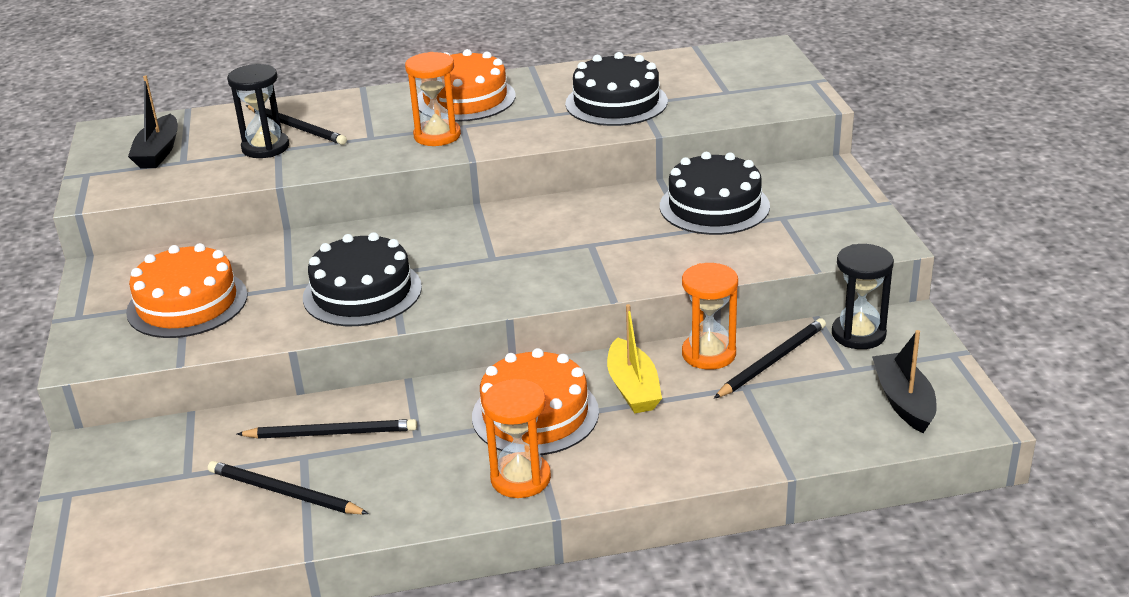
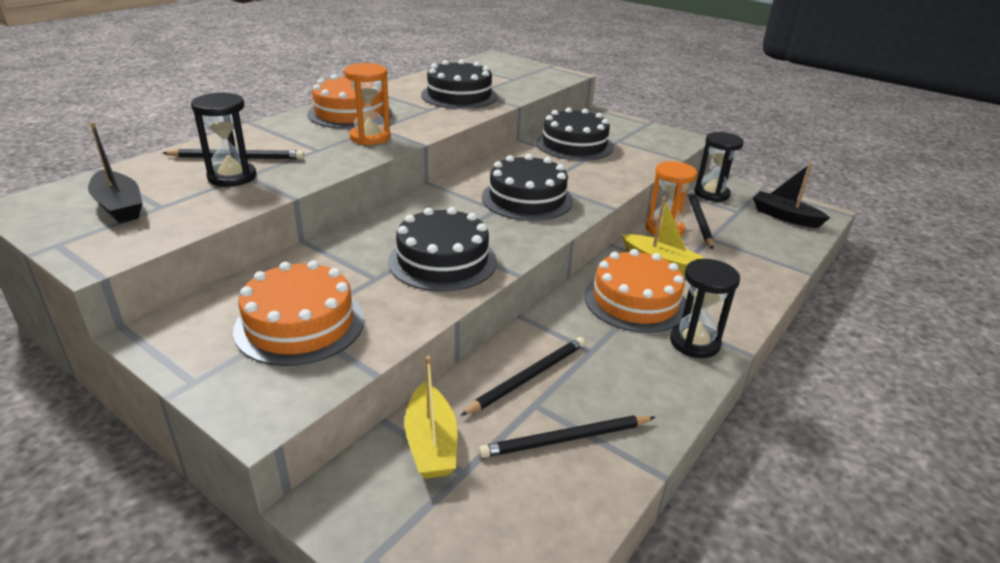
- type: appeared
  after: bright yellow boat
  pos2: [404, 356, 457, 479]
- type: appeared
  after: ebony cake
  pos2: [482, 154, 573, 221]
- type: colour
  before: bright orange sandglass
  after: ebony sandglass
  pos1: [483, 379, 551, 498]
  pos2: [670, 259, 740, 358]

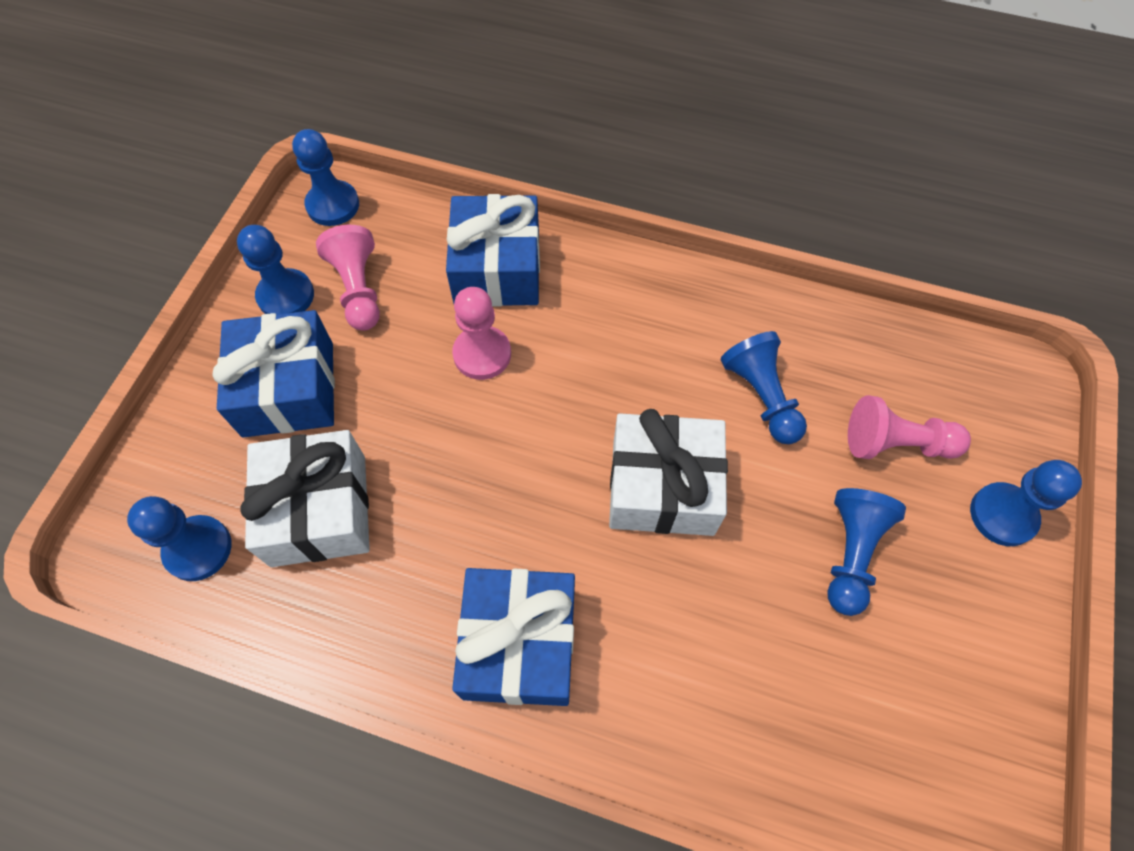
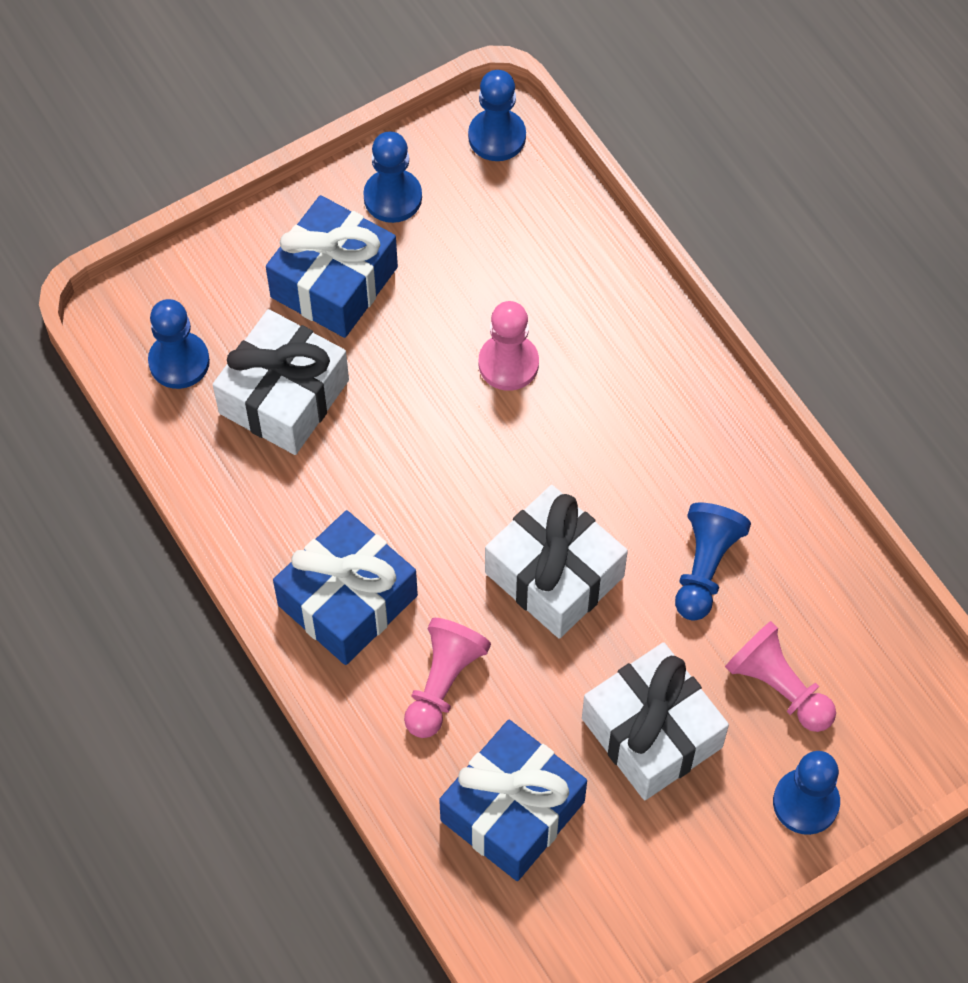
- type: relocated
  before: rose-pink pawn
  pos1: [316, 225, 380, 331]
  pos2: [404, 618, 491, 738]
- type: relocated
  before: blue present
  pos1: [446, 194, 540, 307]
  pos2: [439, 720, 587, 881]
- type: exchanged
  before: blue pawn
  after: white present
  pos1: [827, 488, 906, 616]
  pos2: [582, 642, 729, 800]

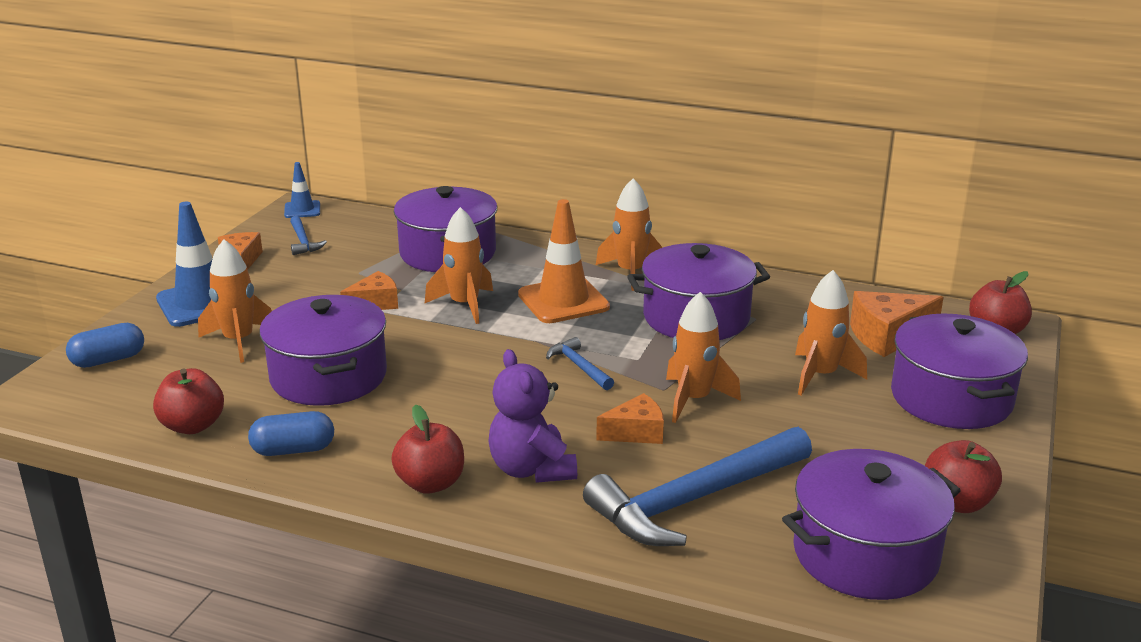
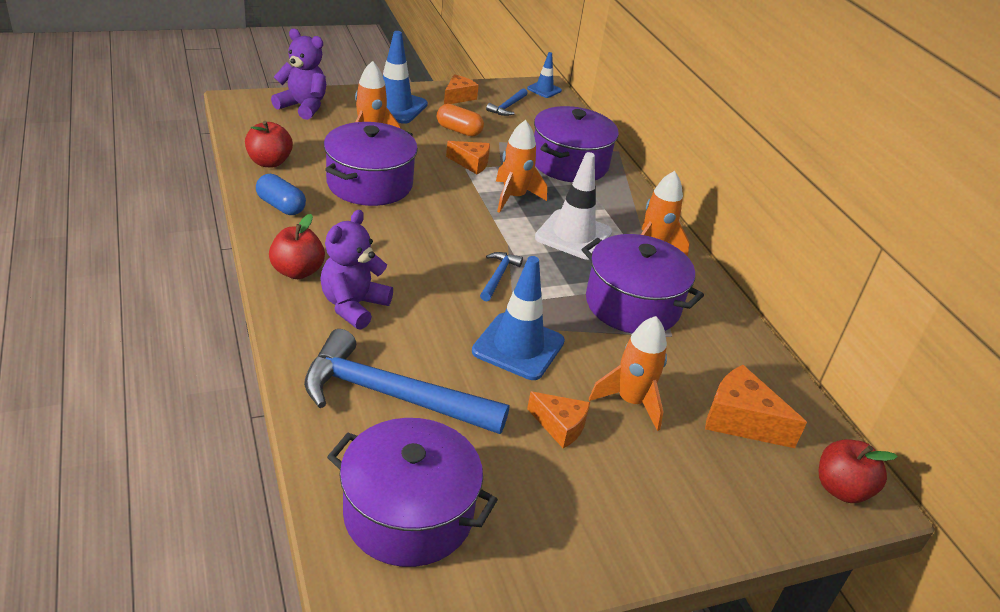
- type: exchanged
  before: blue capsule
  after: royal purple teddy
  pos1: [66, 323, 144, 368]
  pos2: [271, 29, 326, 120]
- type: appeared
  after: bright orange capsule
  pos2: [437, 104, 484, 137]
- type: exchanged
  before: bright orange spaceship
  after: blue traffic cone
  pos1: [666, 292, 741, 423]
  pos2: [472, 256, 565, 380]
- type: relocated
  before: bright orange cheese wedge
  pos1: [596, 393, 664, 444]
  pos2: [527, 391, 590, 448]
- type: colour
  before: bright orange traffic cone
  after: white traffic cone
  pos1: [518, 199, 610, 323]
  pos2: [535, 152, 612, 260]
- type: missing
  before: royal purple stockpot
  pos1: [891, 313, 1028, 429]
- type: missing
  before: crimson toy apple
  pos1: [925, 440, 1002, 513]

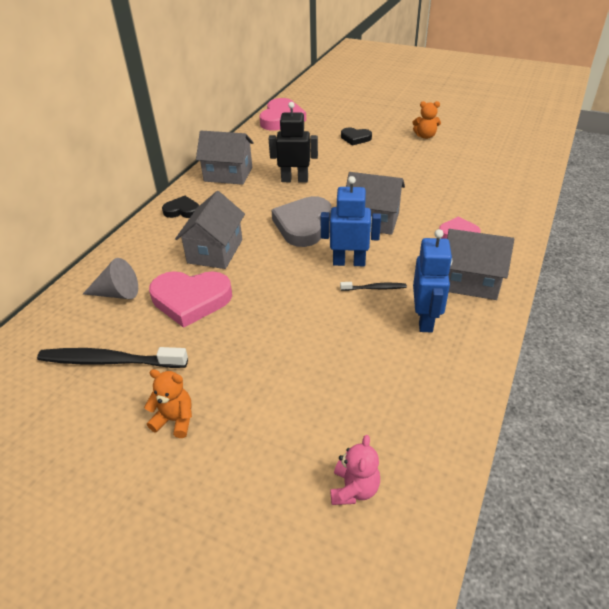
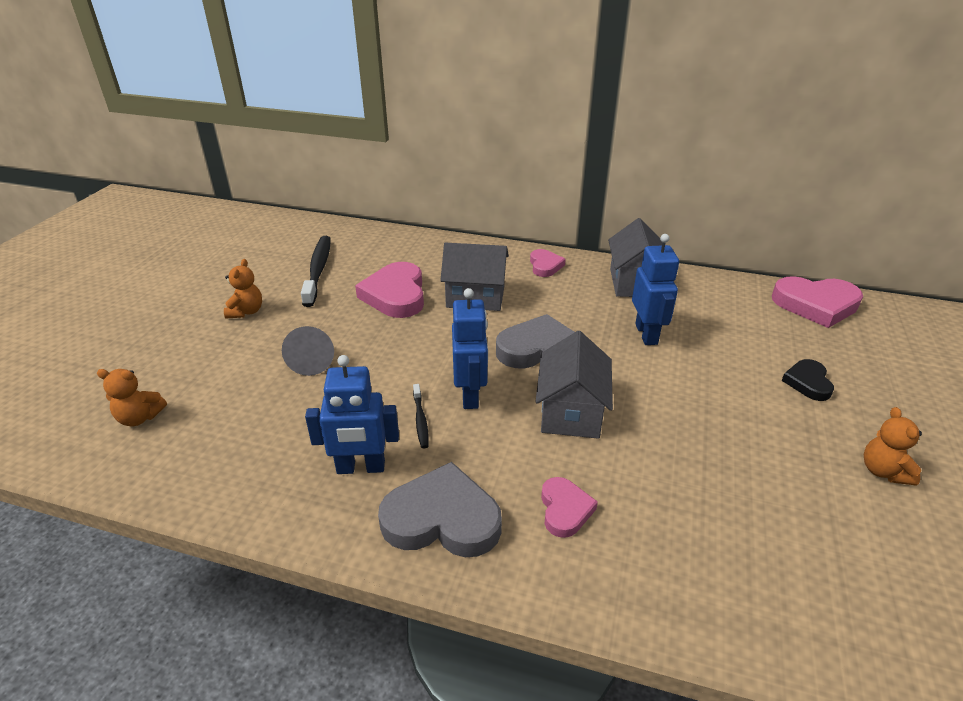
- type: colour
  before: rose-pink teddy
  after: bright orange teddy
  pos1: [330, 435, 380, 505]
  pos2: [97, 369, 167, 427]
- type: relocated
  before: ash-grey cone shape
  pos1: [83, 258, 138, 299]
  pos2: [282, 326, 334, 376]
- type: exchanged
  before: ash-grey toy house
  after: ash-grey heart
  pos1: [447, 229, 514, 300]
  pos2: [378, 462, 502, 557]
- type: colour
  before: ebony heart
  after: rose-pink heart
  pos1: [162, 196, 199, 218]
  pos2: [530, 249, 566, 277]
- type: colour
  before: ebony toy robot
  after: blue toy robot
  pos1: [269, 102, 318, 183]
  pos2: [632, 234, 679, 345]

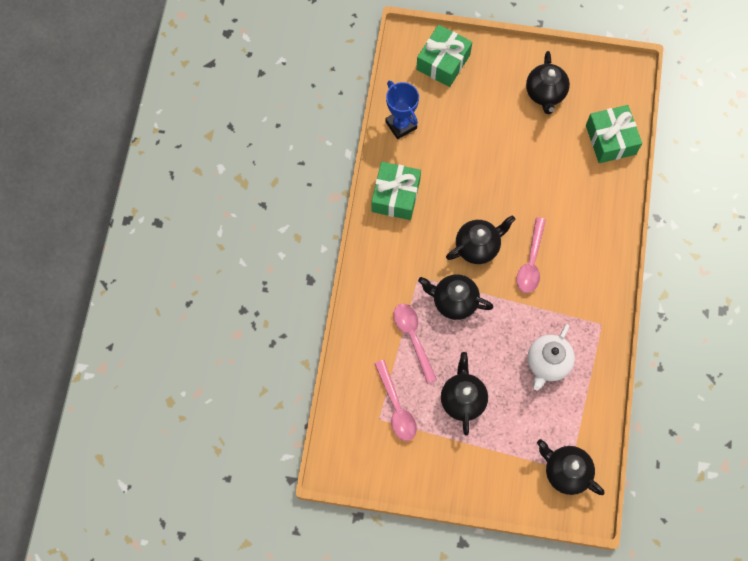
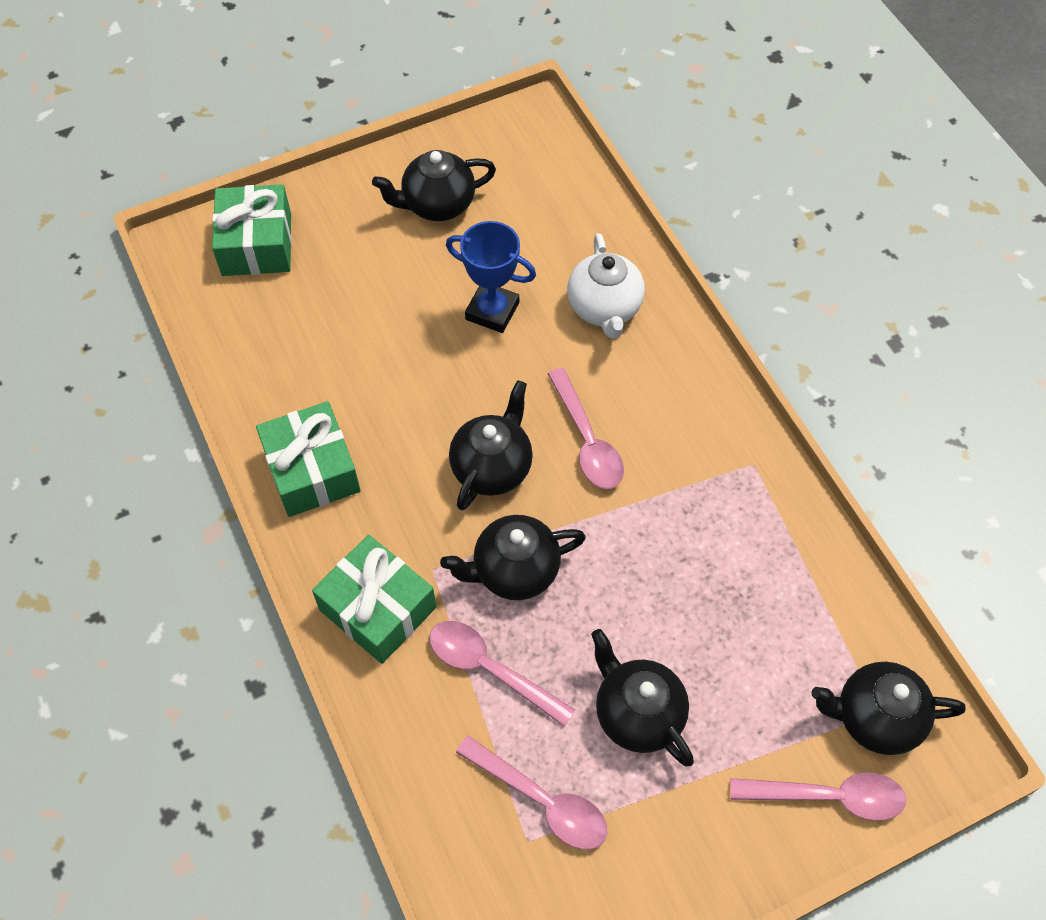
- type: relocated
  before: green present
  pos1: [586, 105, 642, 163]
  pos2: [312, 535, 436, 664]
- type: spun
  before: ebony teapot
  pos1: [526, 51, 570, 114]
  pos2: [372, 150, 496, 221]
  turn: 105
- type: relocated
  before: blue prize cup
  pos1: [385, 81, 419, 139]
  pos2: [446, 221, 536, 333]
- type: relocated
  before: white teapot
  pos1: [527, 324, 575, 390]
  pos2: [567, 233, 645, 339]
- type: appeared
  after: rose-pink spoon
  pos2: [730, 772, 906, 821]

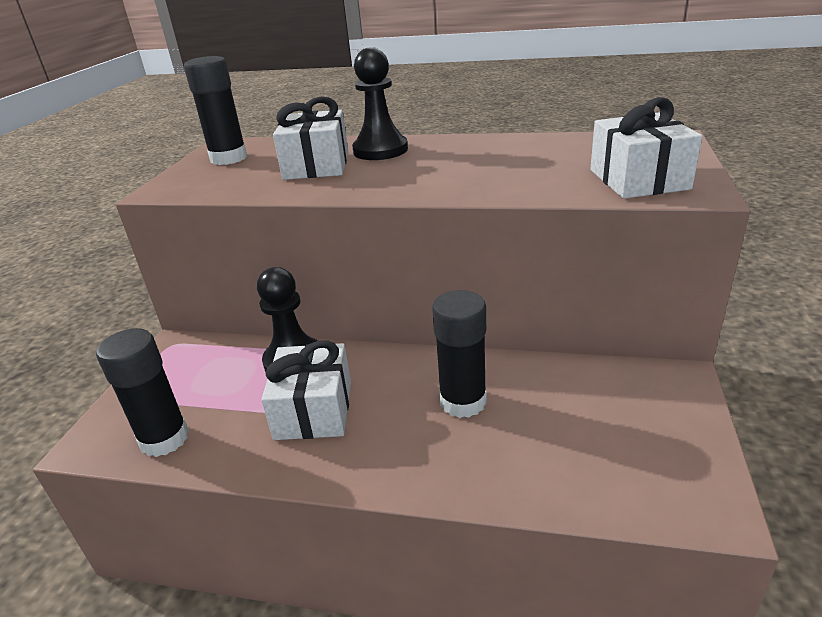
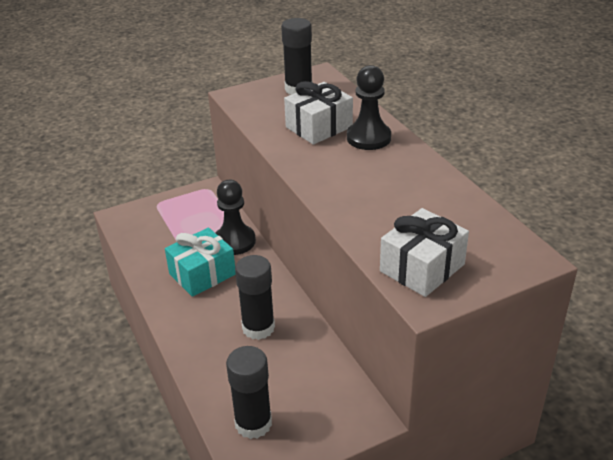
- type: colour
  before: white present
  after: aqua present
  pos1: [261, 340, 351, 440]
  pos2: [165, 228, 236, 297]
- type: relocated
  before: ebony stick of glue
  pos1: [96, 328, 189, 457]
  pos2: [226, 346, 272, 439]

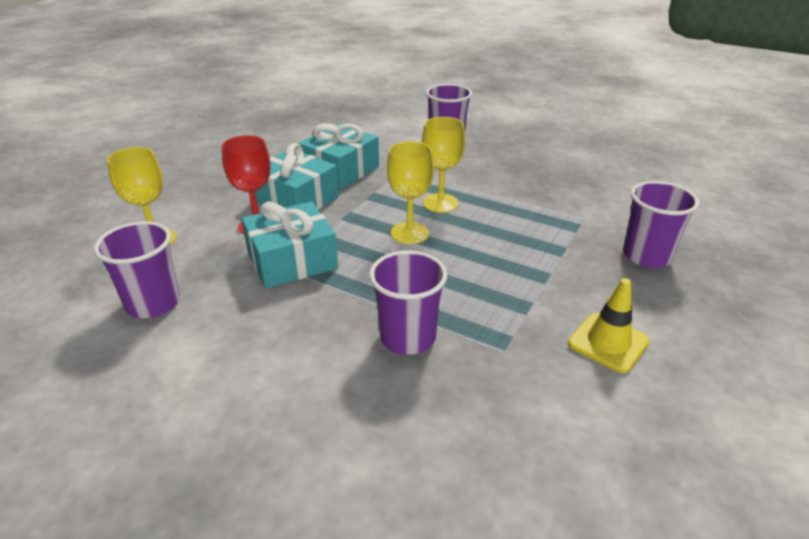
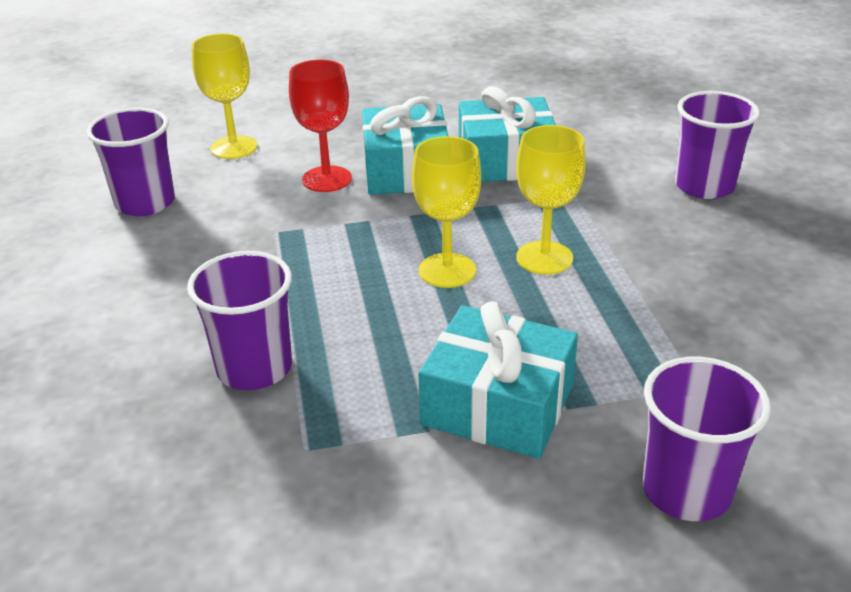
- type: relocated
  before: aqua present
  pos1: [241, 201, 338, 288]
  pos2: [419, 301, 578, 459]
- type: missing
  before: bright yellow traffic cone
  pos1: [568, 278, 650, 373]

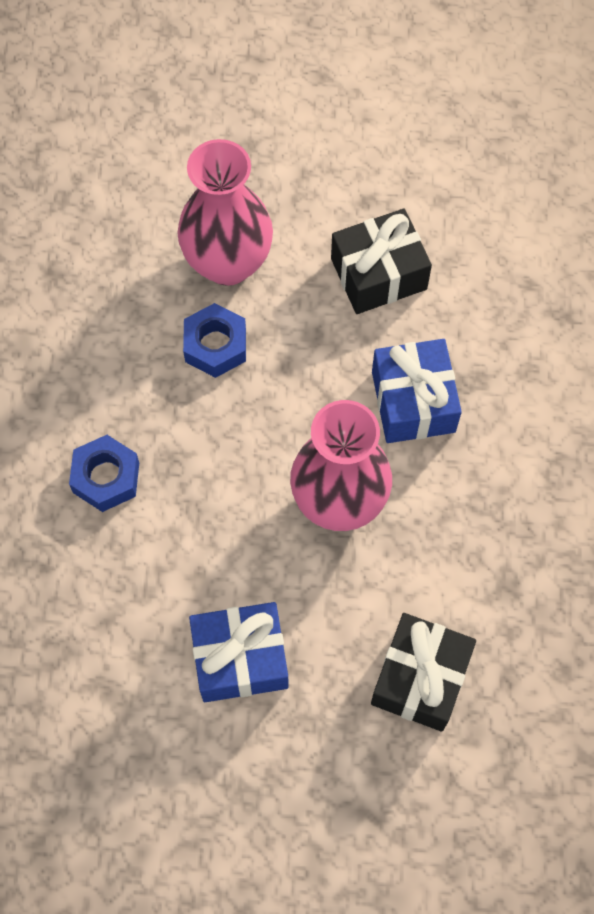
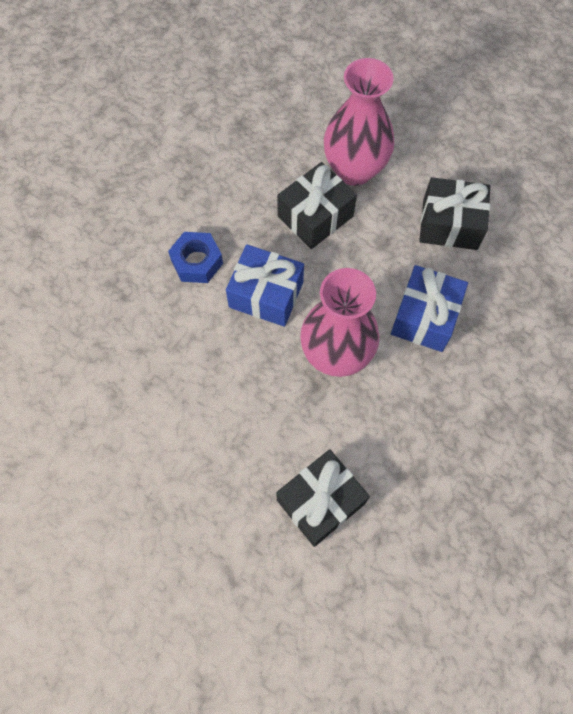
- type: relocated
  before: blue present
  pos1: [189, 602, 289, 702]
  pos2: [226, 244, 304, 327]
- type: exchanged
  before: blue hexagon nut
  after: ebony present
  pos1: [183, 303, 246, 378]
  pos2: [277, 162, 357, 249]

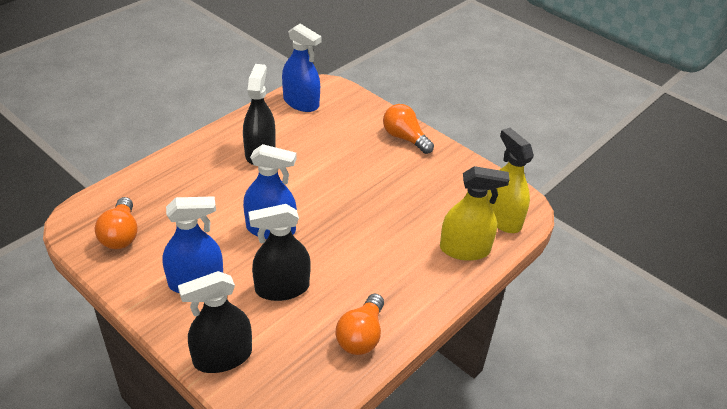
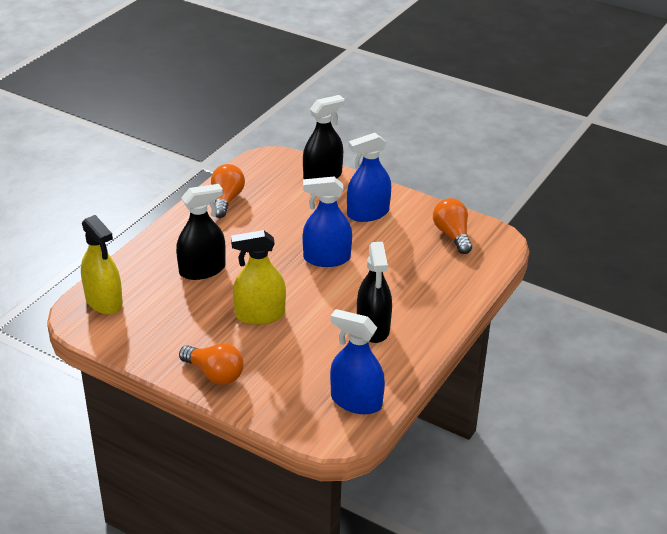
- type: relocated
  before: ebony spray bottle
  pos1: [248, 204, 311, 301]
  pos2: [176, 184, 226, 280]
- type: relocated
  before: bright yellow spray bottle
  pos1: [440, 166, 510, 261]
  pos2: [231, 230, 286, 325]

